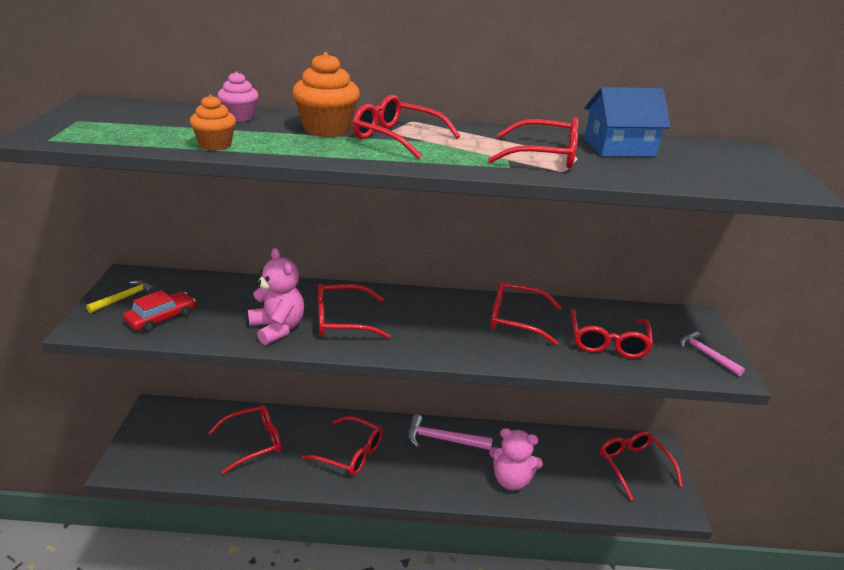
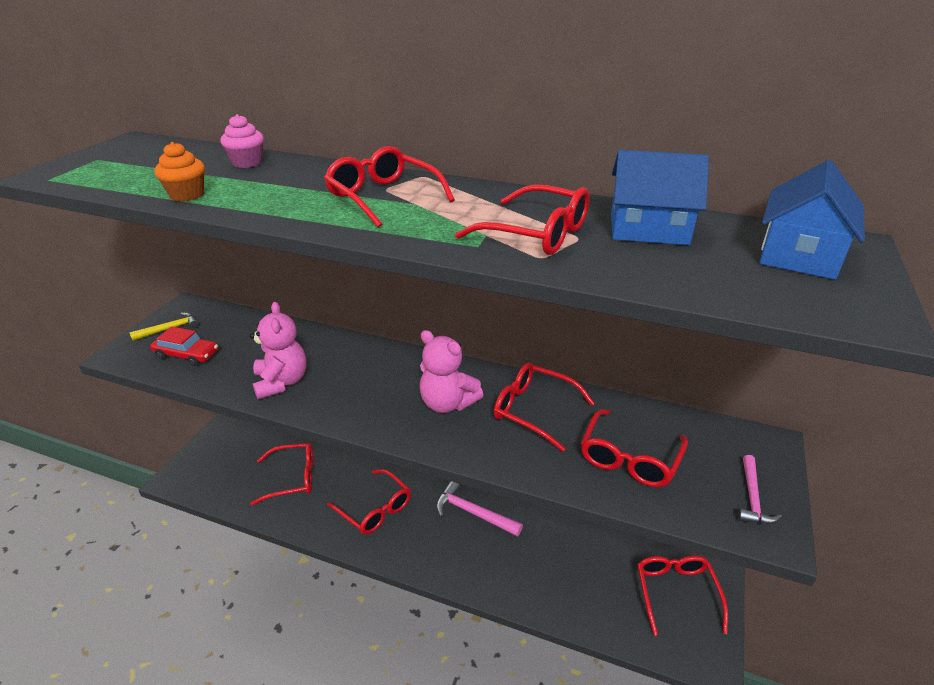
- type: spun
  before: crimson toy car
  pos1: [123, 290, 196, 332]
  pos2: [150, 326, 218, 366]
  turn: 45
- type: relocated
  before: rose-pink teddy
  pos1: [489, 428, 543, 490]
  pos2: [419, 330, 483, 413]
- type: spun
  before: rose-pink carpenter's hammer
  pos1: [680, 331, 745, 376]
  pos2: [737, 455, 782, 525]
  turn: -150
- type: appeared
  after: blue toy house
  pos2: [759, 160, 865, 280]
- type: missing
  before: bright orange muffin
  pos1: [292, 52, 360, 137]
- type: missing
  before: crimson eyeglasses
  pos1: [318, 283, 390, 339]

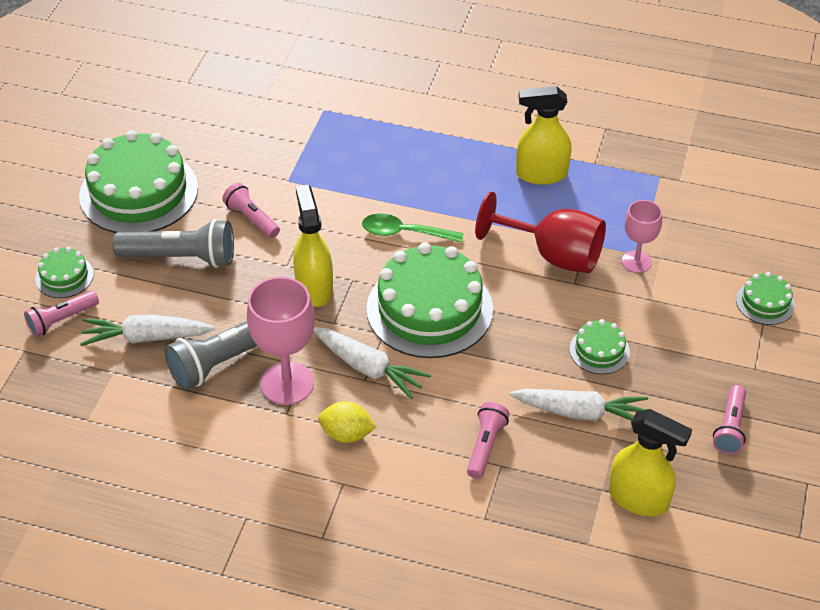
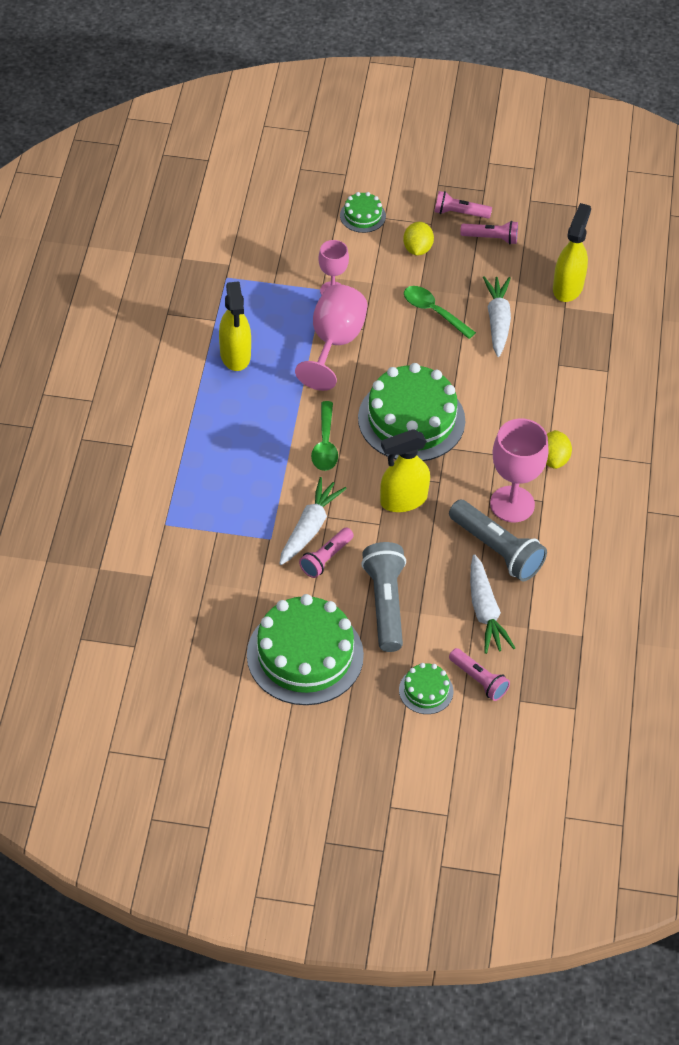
- type: relocated
  before: white toy carrot
  pos1: [313, 327, 431, 399]
  pos2: [279, 477, 347, 565]
- type: colour
  before: crimson wine glass
  after: rose-pink wine glass
  pos1: [475, 192, 606, 273]
  pos2: [295, 284, 367, 391]
- type: appeared
  after: bright yellow lemon
  pos2: [403, 222, 434, 255]
- type: exchanged
  before: green cake
  after: green spoon
  pos1: [570, 319, 630, 374]
  pos2: [404, 286, 476, 339]
- type: relocated
  before: rose-pink flashlight
  pos1: [467, 402, 510, 479]
  pos2: [434, 191, 492, 219]

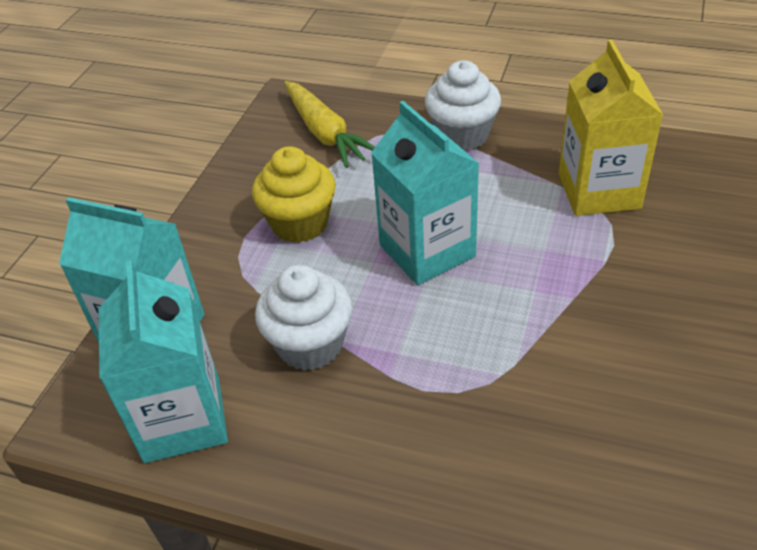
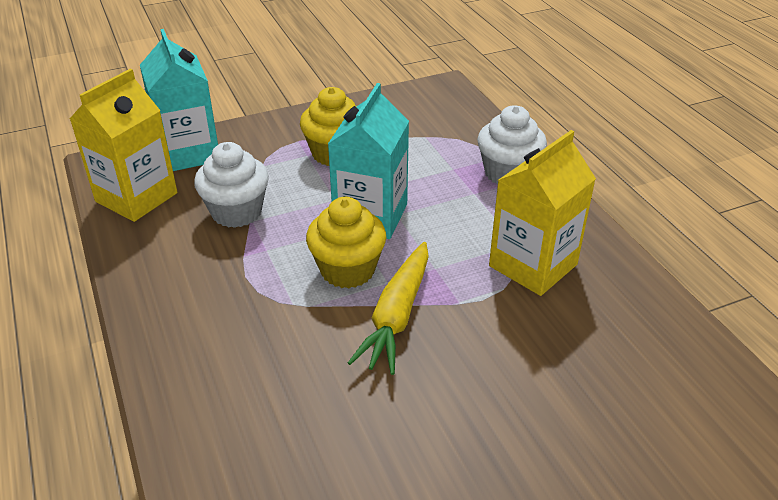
- type: colour
  before: aqua milk carton
  after: bright yellow milk carton
  pos1: [98, 260, 228, 463]
  pos2: [70, 68, 177, 222]
- type: appeared
  after: bright yellow muffin
  pos2: [306, 197, 387, 289]
- type: relocated
  before: bright yellow toy carrot
  pos1: [284, 81, 375, 168]
  pos2: [348, 242, 429, 375]

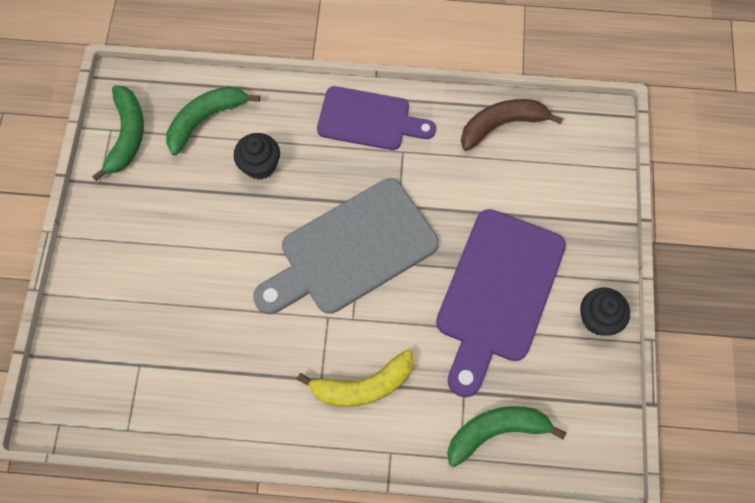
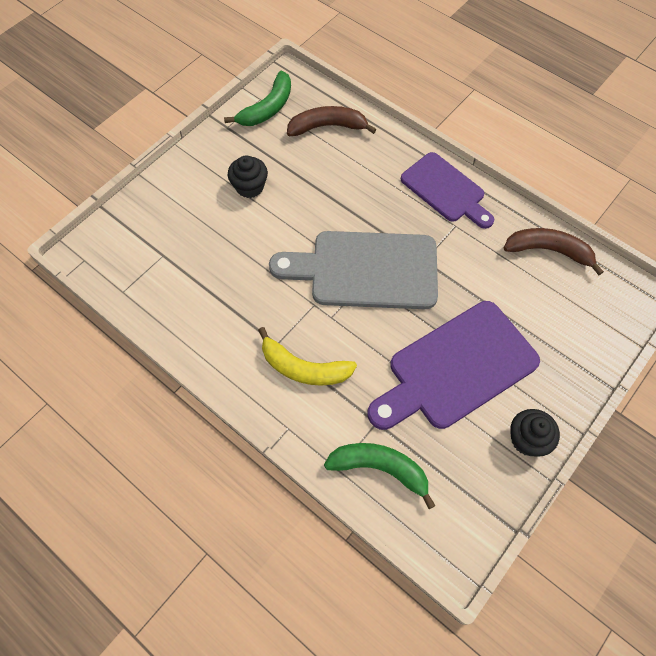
- type: relocated
  before: ebony muffin
  pos1: [234, 133, 280, 180]
  pos2: [228, 155, 268, 198]
- type: colour
  before: green toy banana
  after: dark brown toy banana
  pos1: [166, 86, 260, 156]
  pos2: [287, 106, 377, 136]

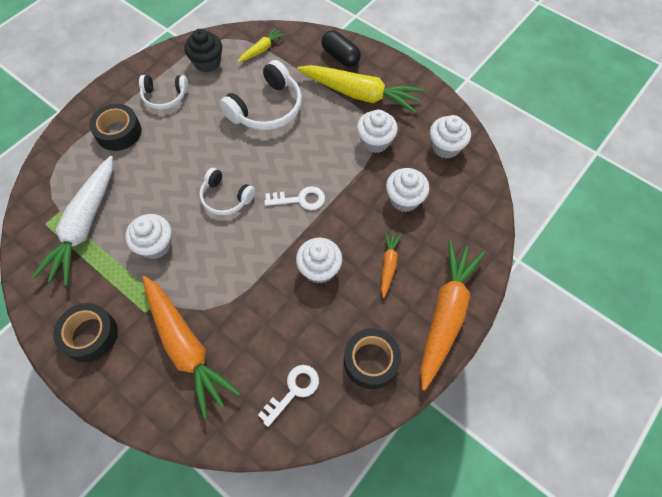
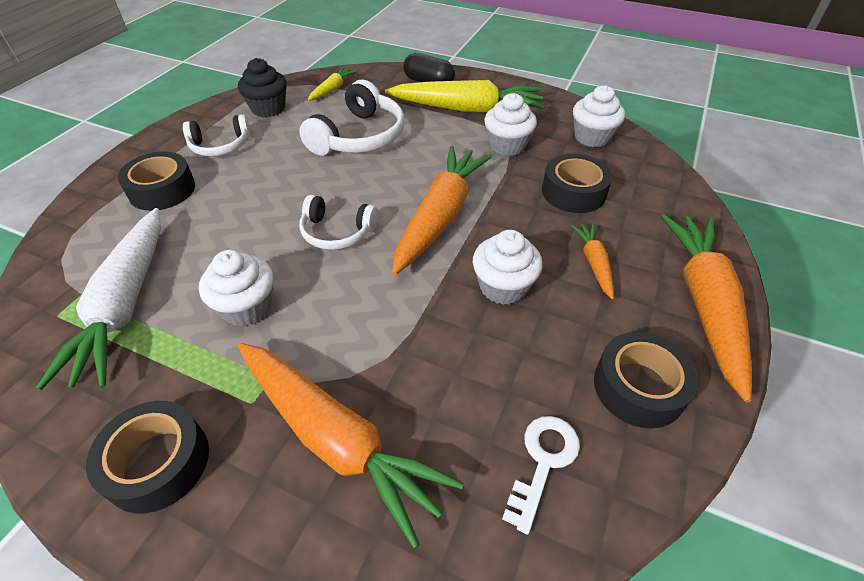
- type: exchanged
  before: white key
  after: bright orange toy carrot
  pos1: [264, 186, 325, 210]
  pos2: [392, 146, 492, 275]
- type: exchanged
  before: white muffin
  after: ebony sticky tape
  pos1: [386, 168, 430, 212]
  pos2: [542, 154, 613, 213]

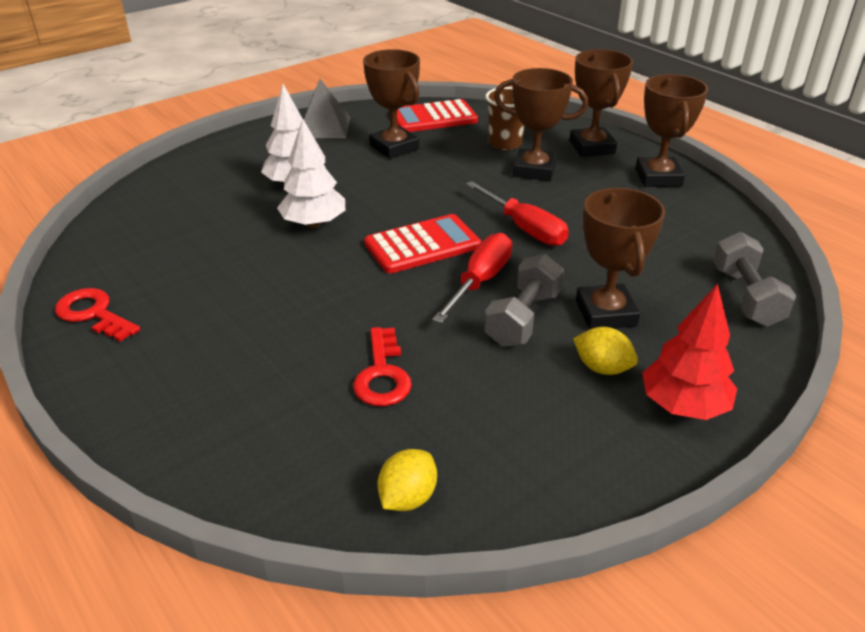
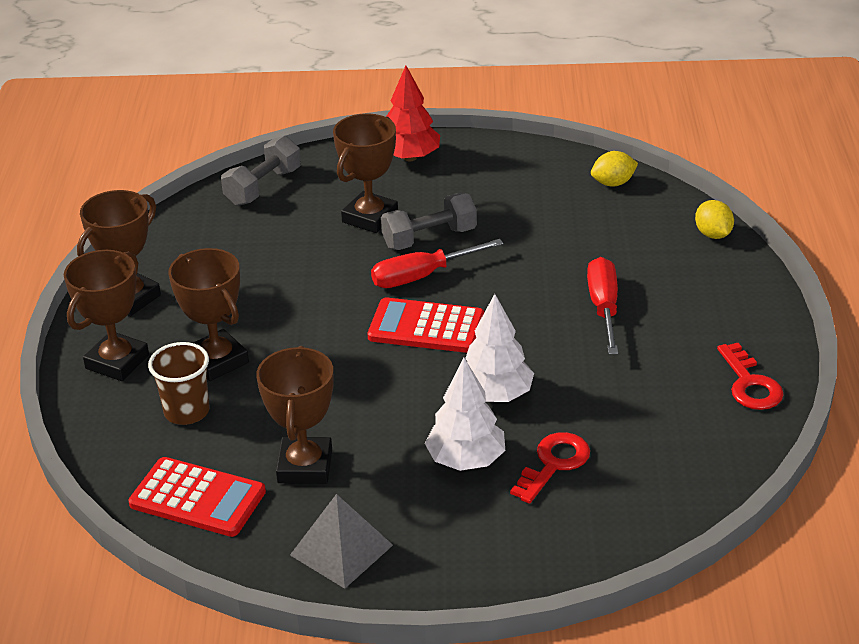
- type: relocated
  before: crimson key
  pos1: [353, 327, 412, 406]
  pos2: [510, 432, 590, 504]
- type: relocated
  before: crimson flat screwdriver
  pos1: [466, 181, 569, 246]
  pos2: [587, 257, 618, 354]
- type: relocated
  before: bright yellow lemon
  pos1: [573, 327, 638, 375]
  pos2: [695, 200, 734, 239]

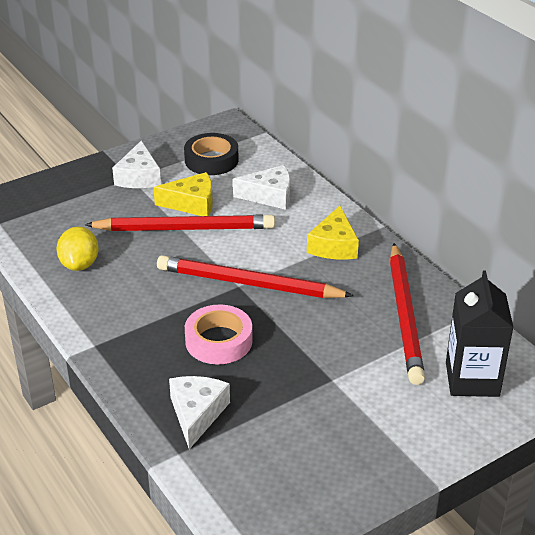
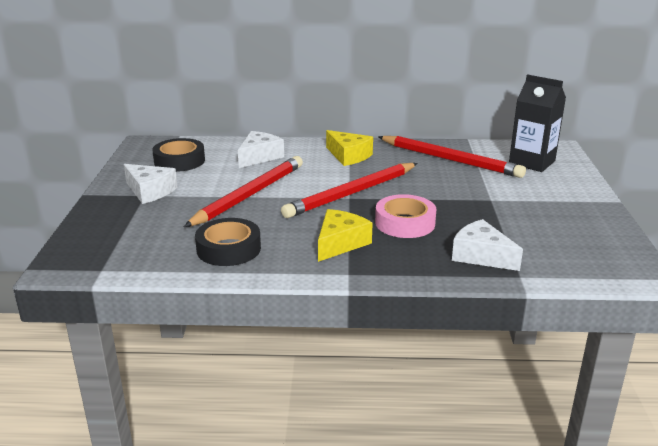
- type: exchanged
  before: bright yellow lemon
  after: ebony sticky tape
  pos1: [56, 227, 99, 271]
  pos2: [195, 218, 261, 266]
- type: relocated
  before: bright yellow cheese wedge
  pos1: [153, 172, 213, 216]
  pos2: [318, 209, 373, 262]

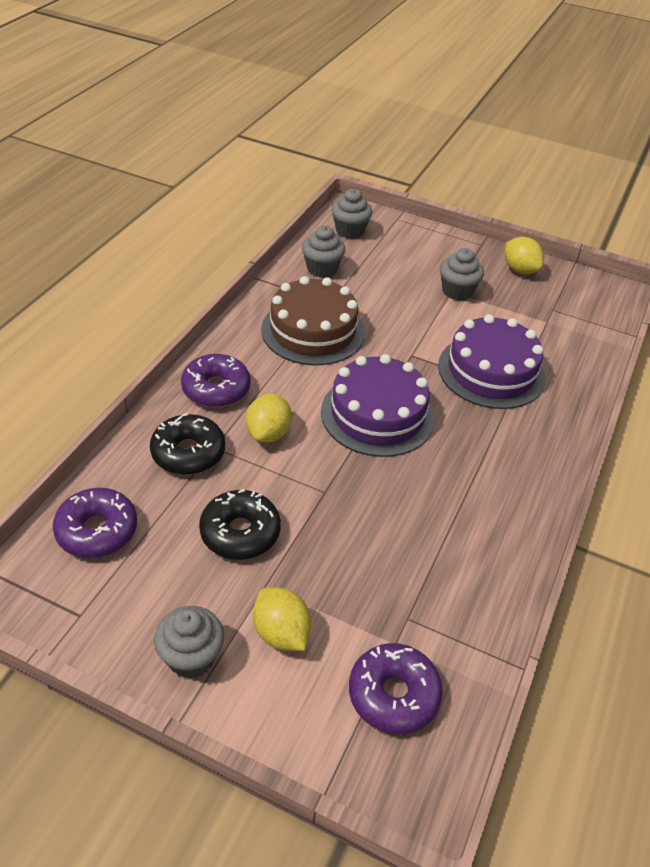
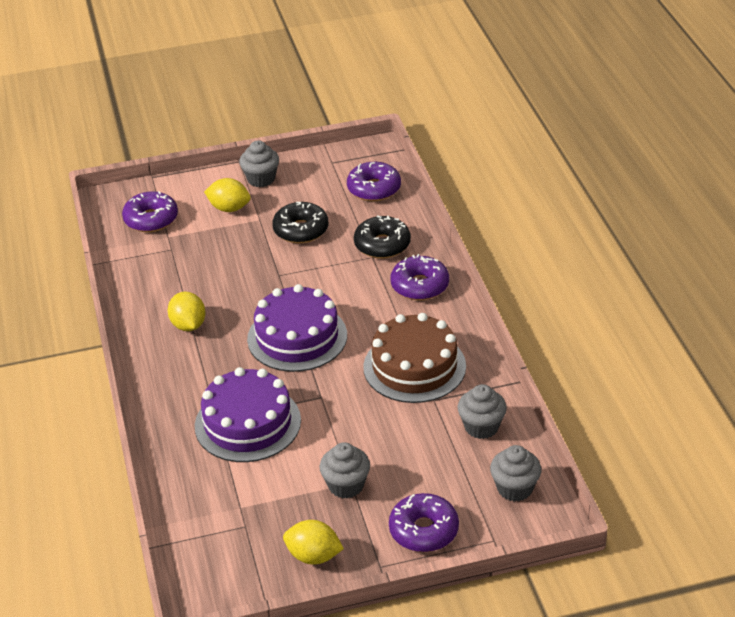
- type: relocated
  before: bright yellow lemon
  pos1: [246, 394, 292, 443]
  pos2: [168, 292, 206, 331]
- type: appeared
  after: royal purple donut
  pos2: [389, 493, 459, 552]

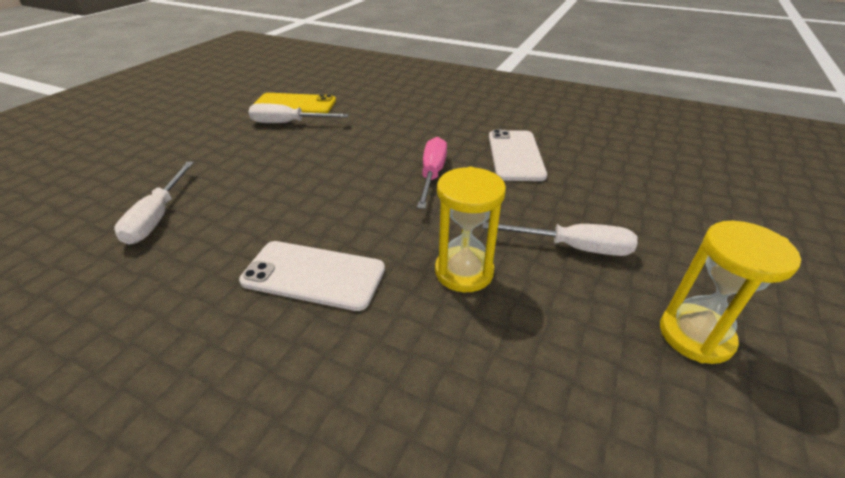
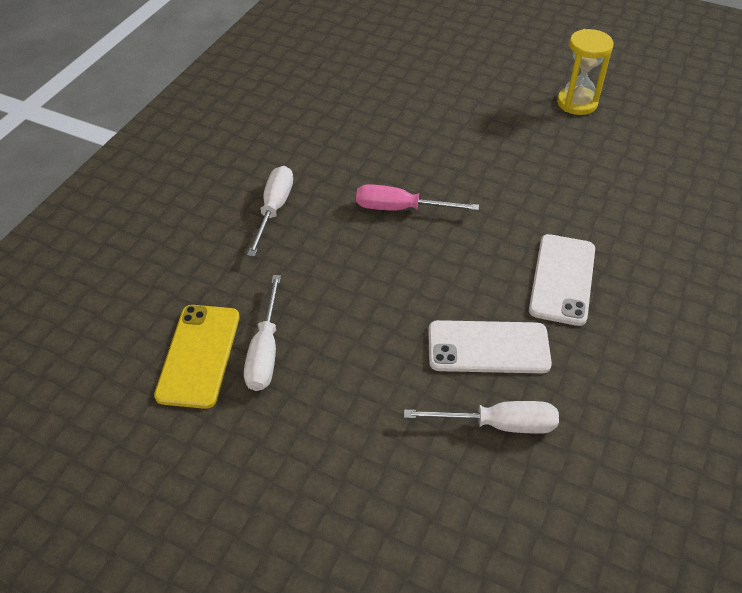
- type: relocated
  before: white flat screwdriver
  pos1: [482, 222, 637, 256]
  pos2: [247, 166, 293, 257]
- type: relocated
  before: white phone
  pos1: [489, 130, 547, 181]
  pos2: [428, 320, 552, 373]
- type: missing
  before: bright yellow sandglass
  pos1: [435, 167, 506, 292]

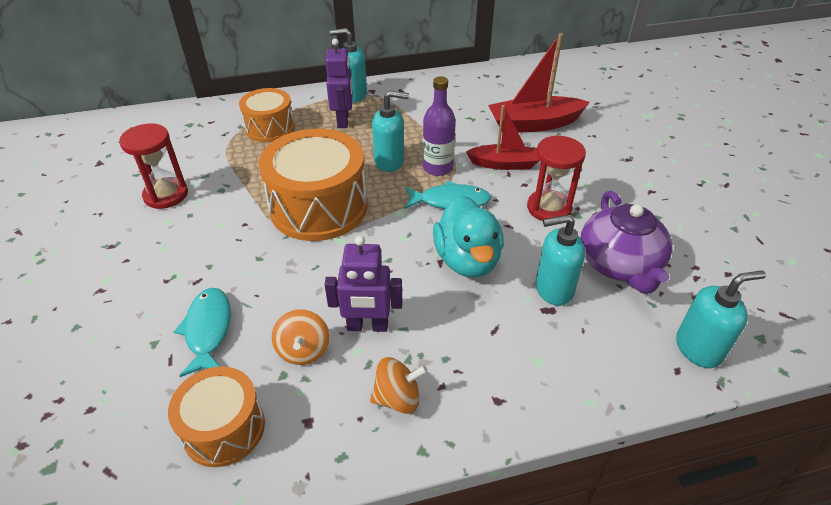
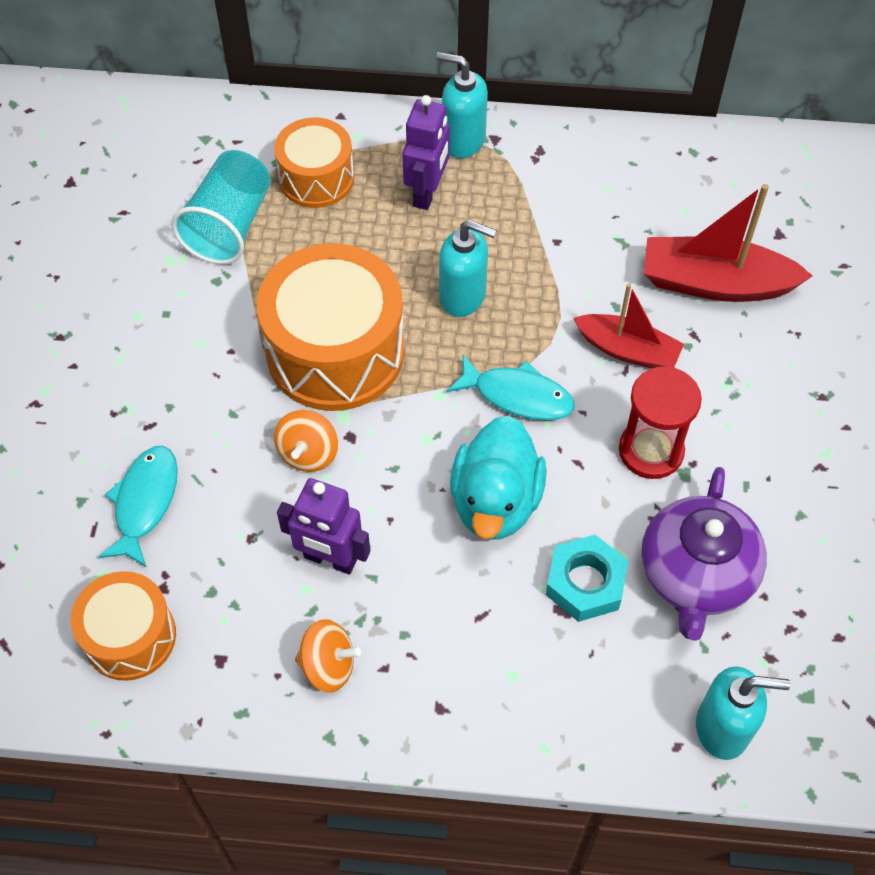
- type: appeared
  after: aqua cup
  pos2: [171, 150, 271, 265]
- type: relocated
  before: bright orange whirligig
  pos1: [272, 309, 329, 365]
  pos2: [274, 410, 338, 472]
- type: exchanged
  before: aqua soap pump
  after: aqua hexagon nut
  pos1: [535, 215, 585, 306]
  pos2: [546, 535, 628, 622]
- type: missing
  before: crimson sandglass
  pos1: [119, 124, 188, 209]
- type: missing
  before: royal purple bottle
  pos1: [423, 76, 456, 176]

